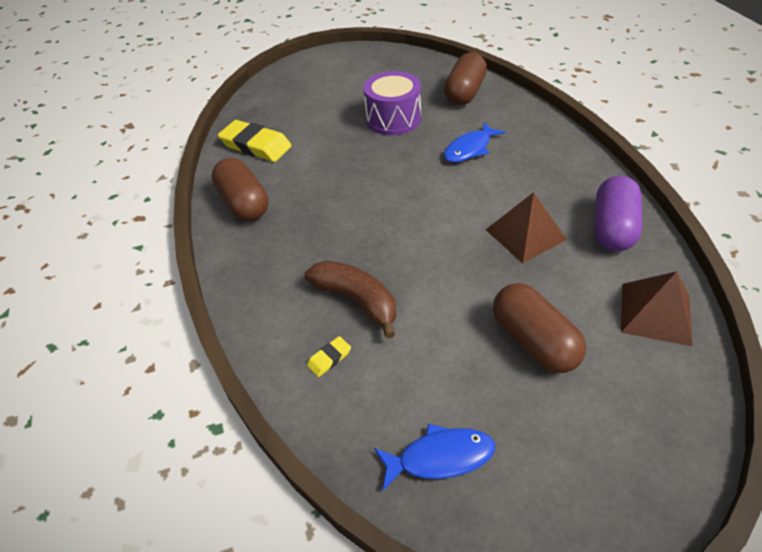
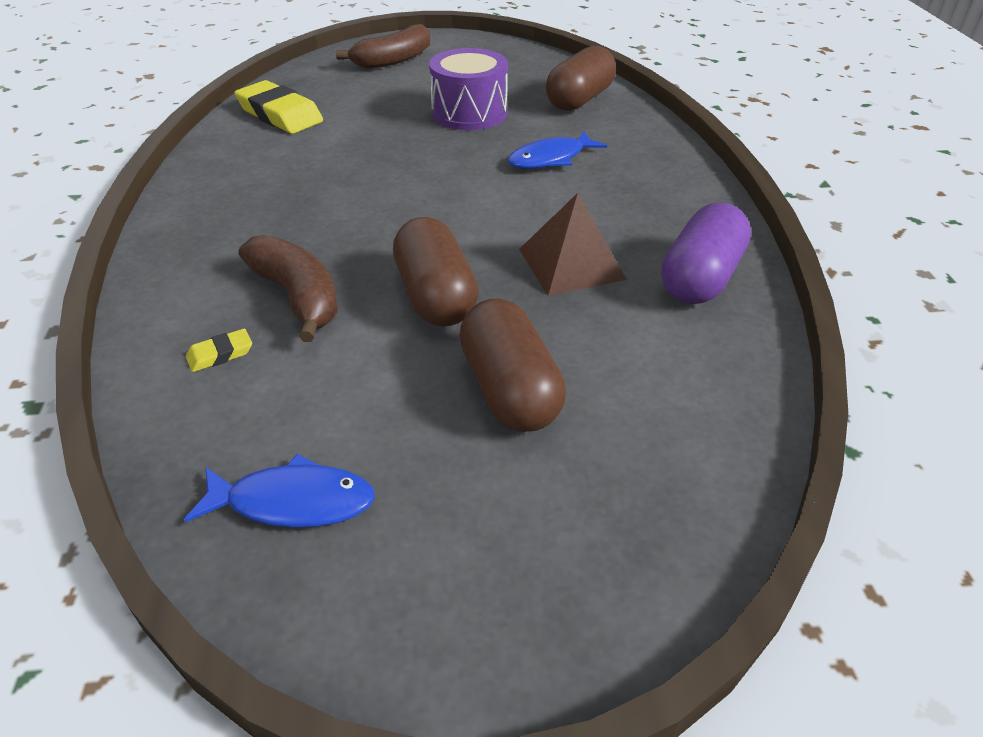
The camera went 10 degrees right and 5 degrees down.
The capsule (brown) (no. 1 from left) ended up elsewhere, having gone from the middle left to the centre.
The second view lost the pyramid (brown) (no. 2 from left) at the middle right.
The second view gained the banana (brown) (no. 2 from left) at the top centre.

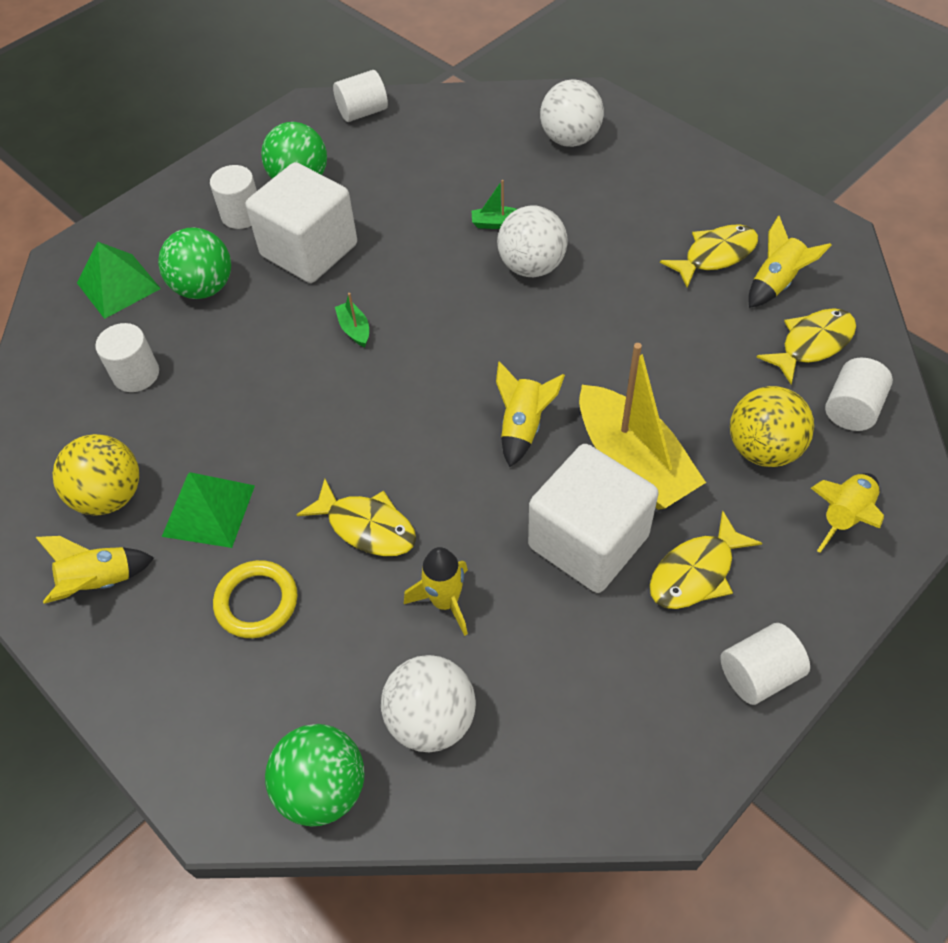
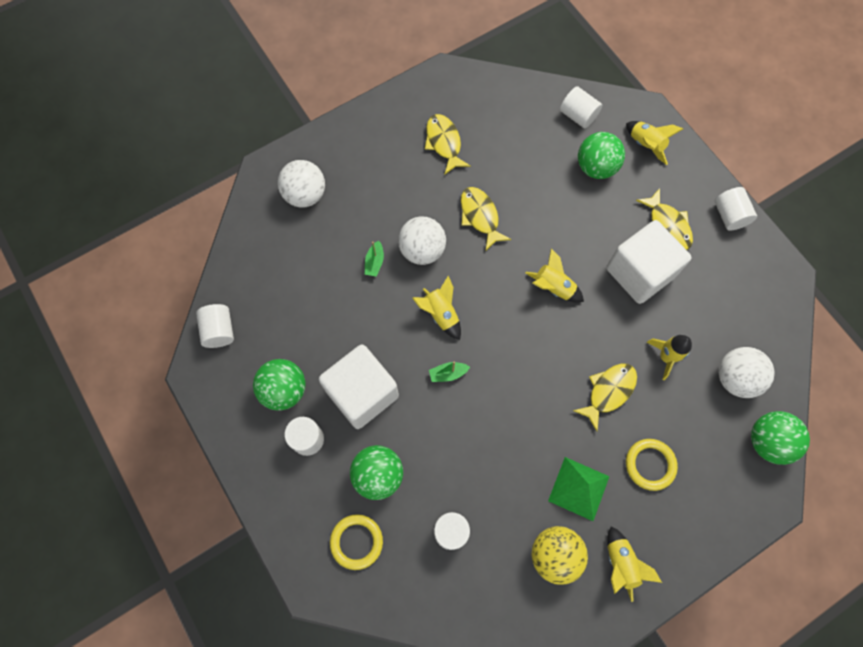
The camera went 80 degrees left and 15 degrees up.
Where the pyramid (green) (no. 1 from left) stood at the top left, the ring (yellow) (no. 1 from left) came to stand at the bottom centre.
The second view lost the boat (yellow) at the middle right.
What was the ball (yellow) (no. 2 from left) at the middle right turned into the ball (green) (no. 3 from left) at the top right.
The rocket (yellow) (no. 4 from left in the first image) ended up elsewhere, having gone from the top right to the centre.
The fish (yellow) (no. 4 from left in the first image) ended up elsewhere, having gone from the middle right to the centre.

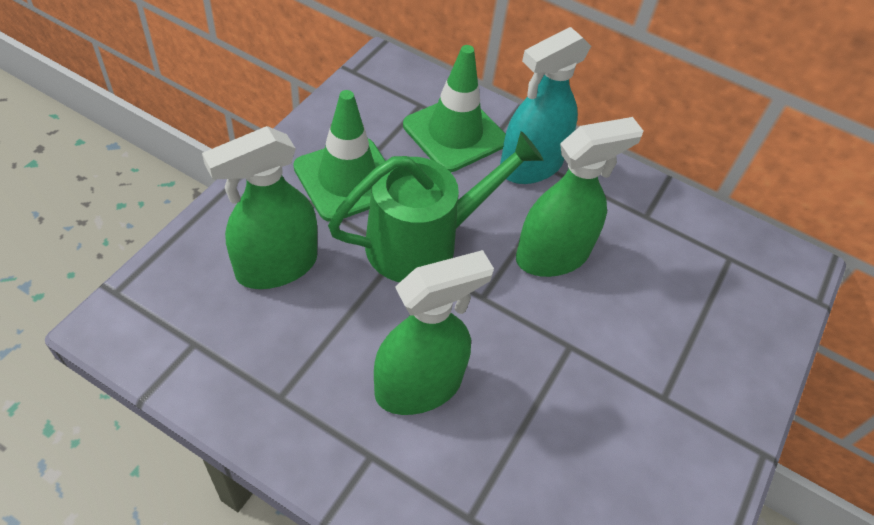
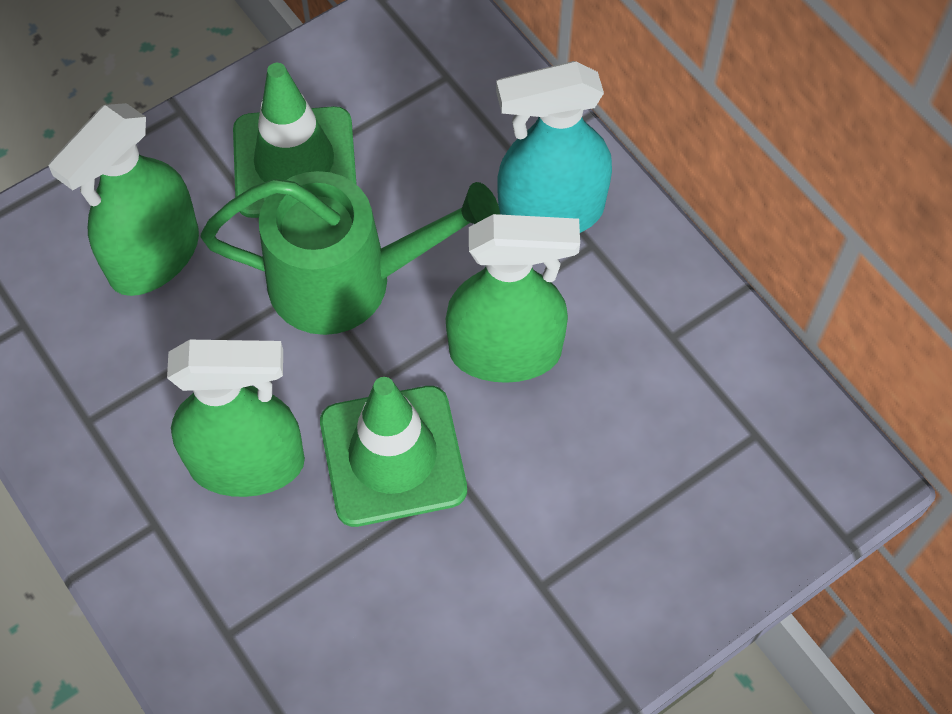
The camera went 30 degrees right and 10 degrees up.
The spray bottle (green) (no. 1 from left) at the middle left ended up facing another way, 45 degrees counterclockwise from before.
The traffic cone (green) (no. 2 from left) ended up elsewhere, having gone from the top centre to the centre.

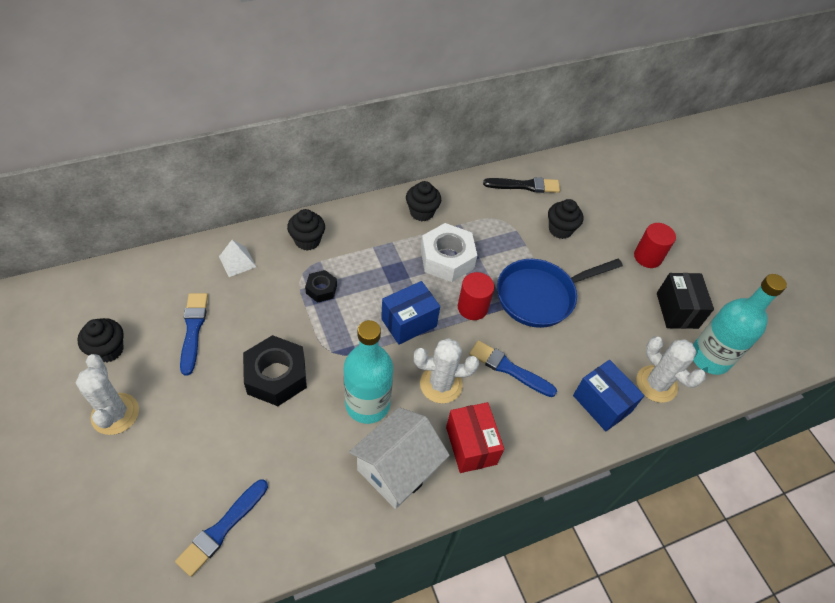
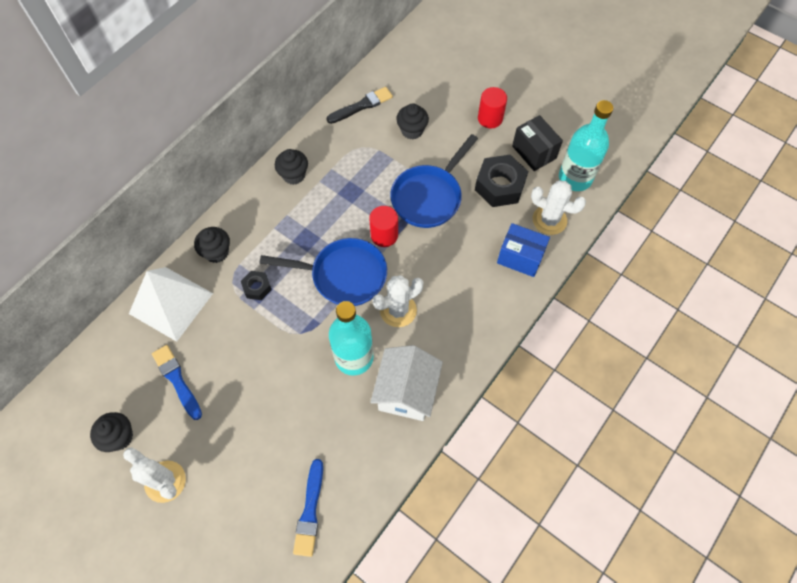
The camera went 25 degrees left and 10 degrees up.
The size of the pyramid (white) at the middle left changed by a factor of 2.20.
The nut (black) (no. 1 from left in the first image) ended up elsewhere, having gone from the middle left to the top centre.
Where the box (blue) (no. 1 from left) stood at the centre, the pan (blue) (no. 1 from left) came to stand at the centre.
The second view lost the nut (white) at the centre.
The second view lost the box (red) at the bottom centre.
The second view lost the brush (blue) (no. 3 from left) at the centre.

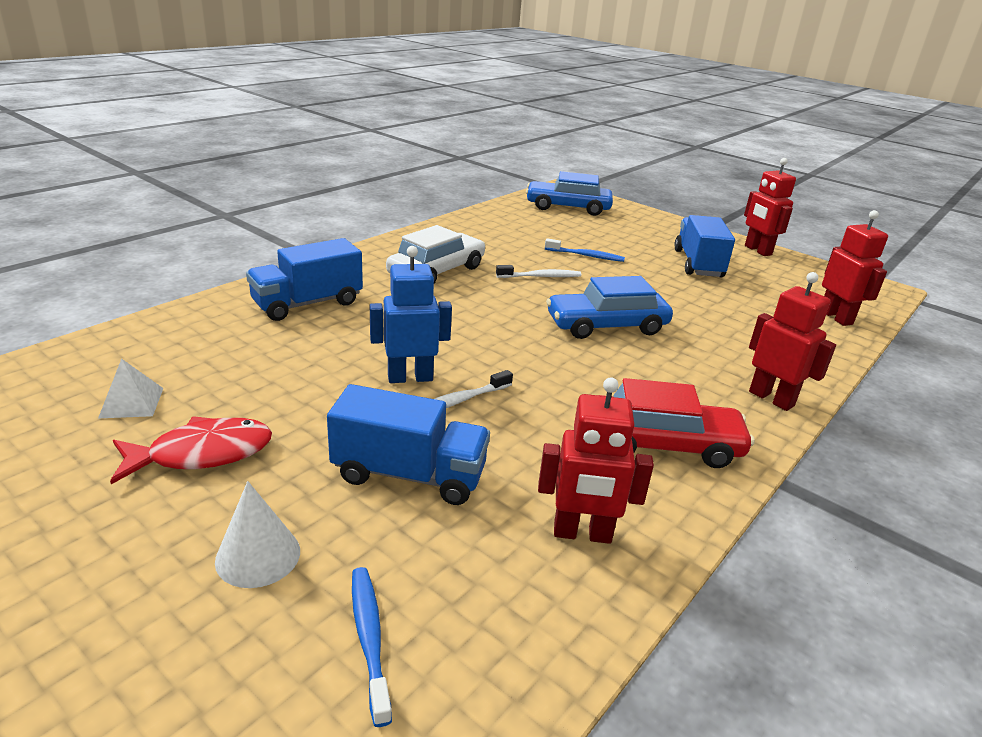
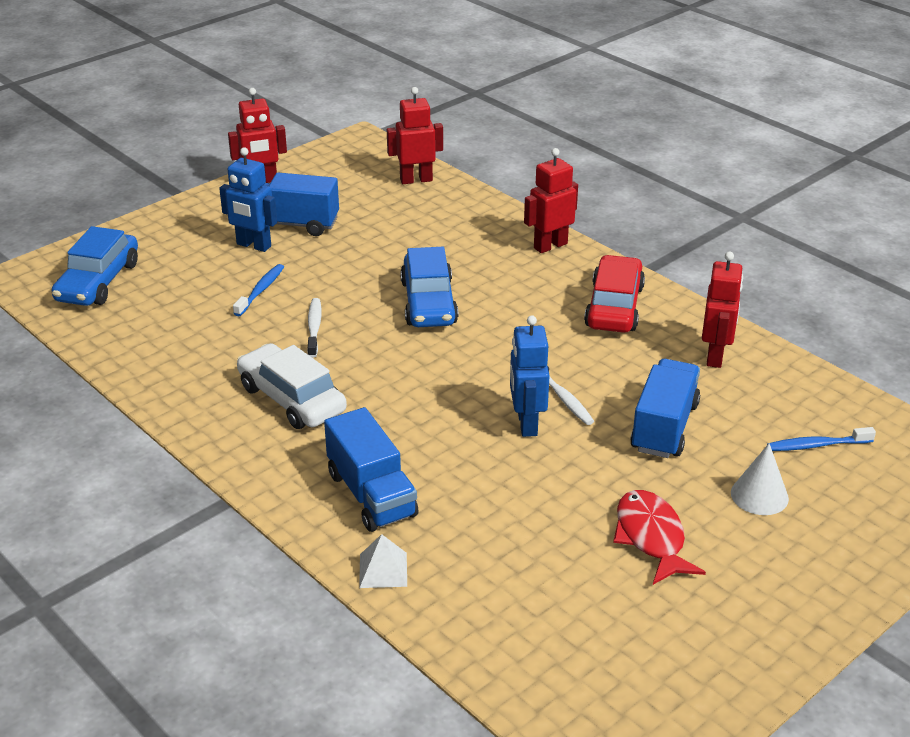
The camera went 80 degrees left and 5 degrees up.
The pyramid (white) ended up elsewhere, having gone from the middle left to the bottom centre.
The second view gained the robot (blue) (no. 1 from left) at the top left.

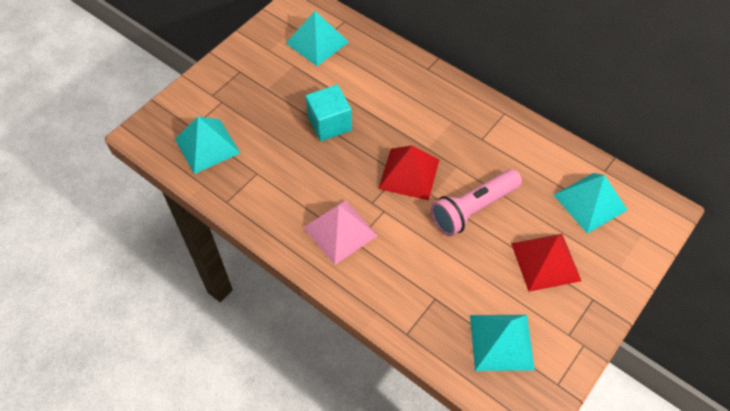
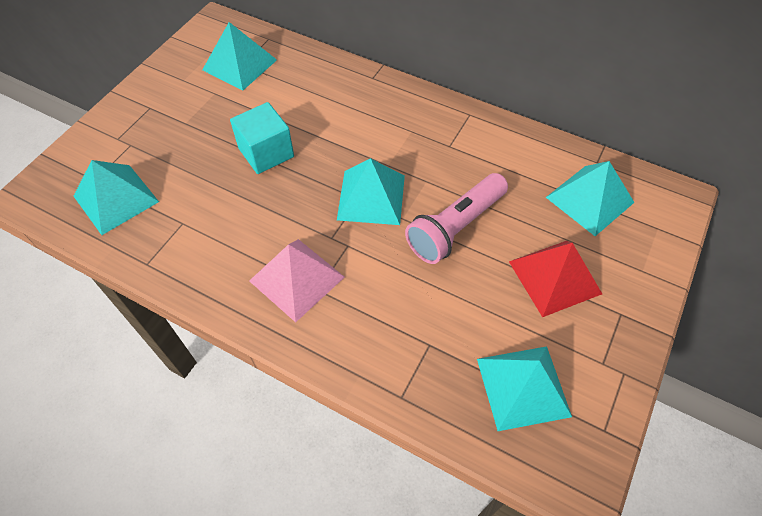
The camera went 10 degrees left and 0 degrees up.
What was the pyramid (red) (no. 1 from left) at the centre turned into the pyramid (turquoise) (no. 3 from left) at the centre.

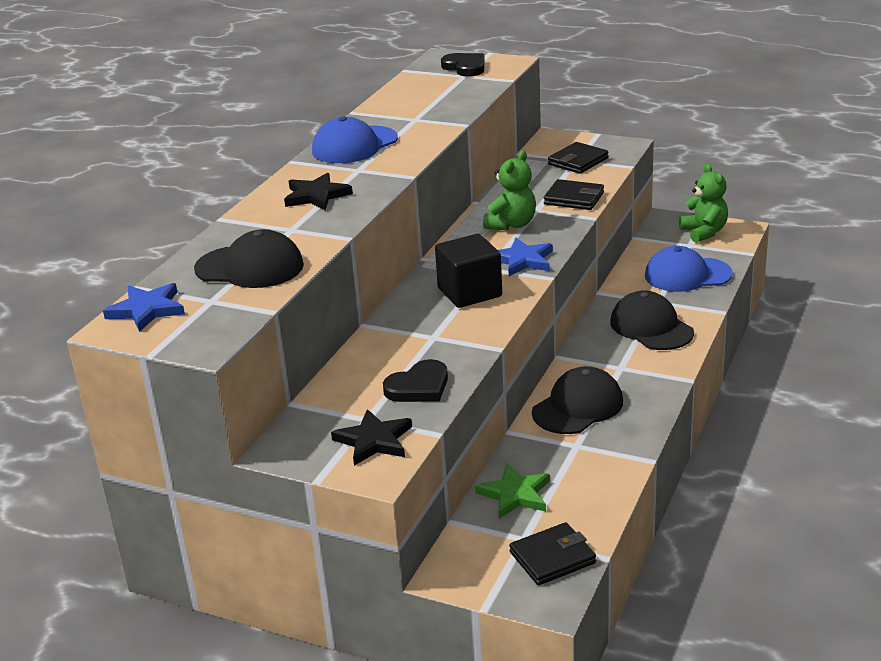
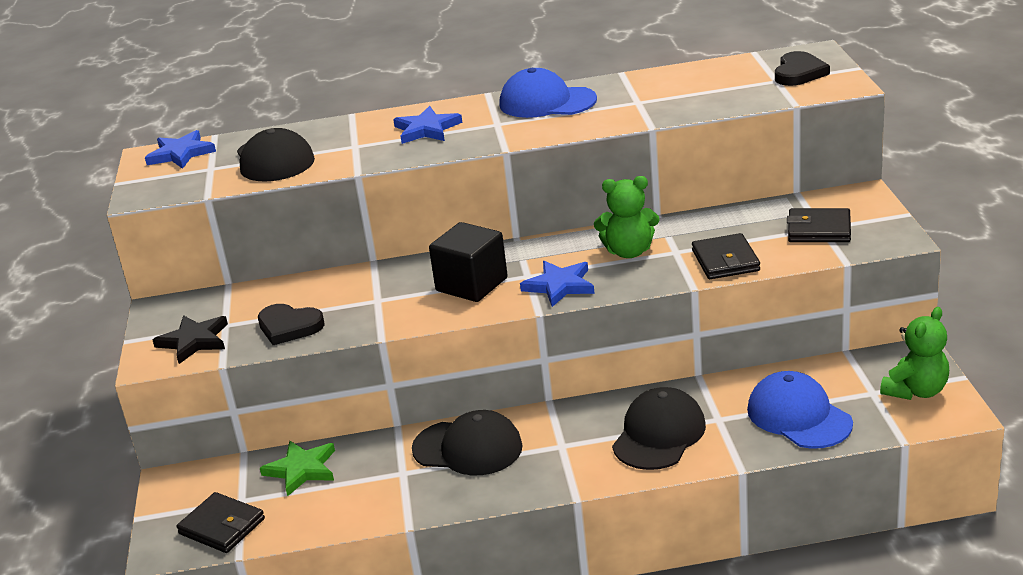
The camera went 60 degrees right and 0 degrees up.
What was the star (black) (no. 1 from left) at the top centre turned into the star (blue) (no. 2 from left) at the top centre.

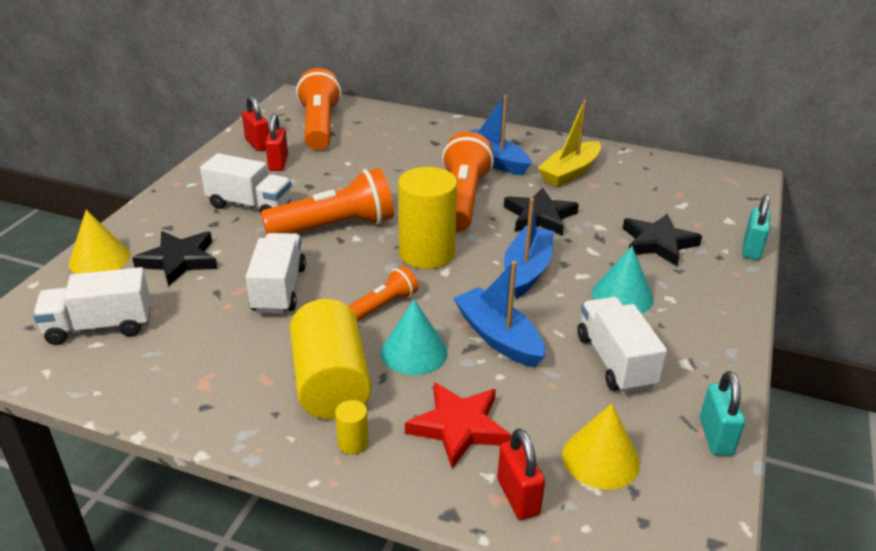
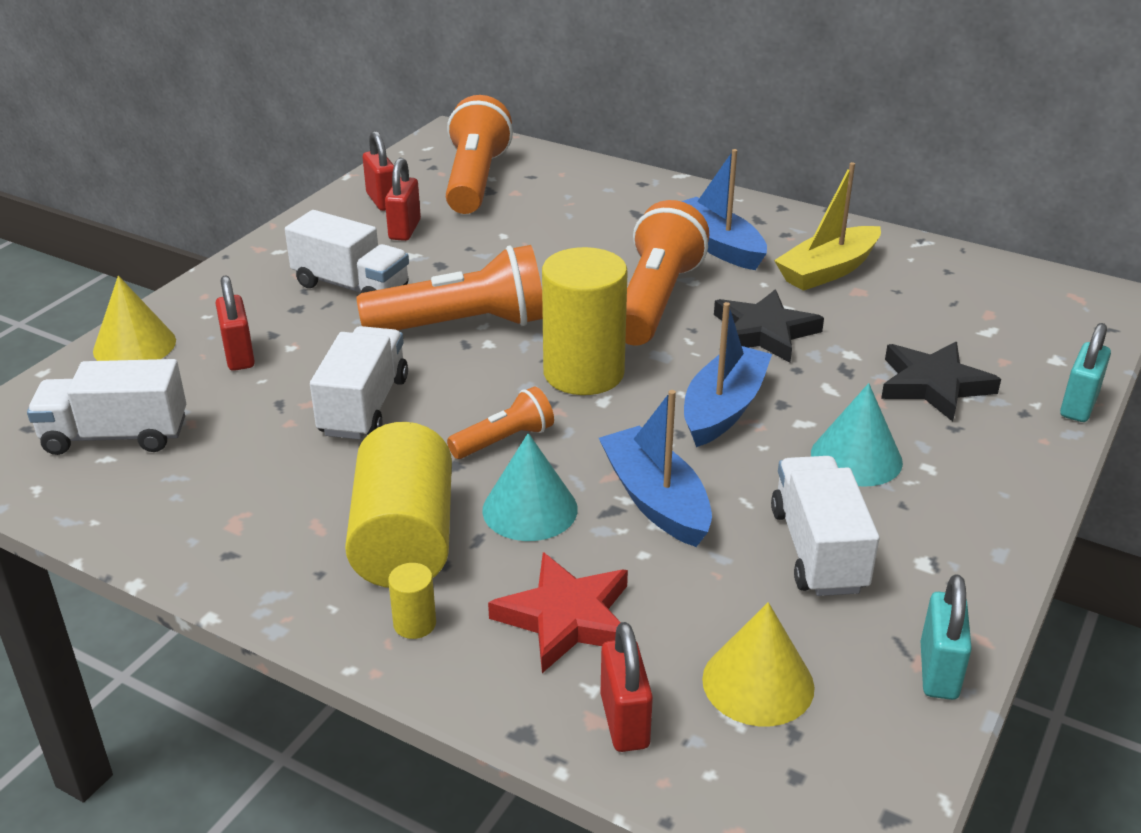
The camera went 10 degrees right and 0 degrees up.
Where the star (black) (no. 1 from left) stood at the middle left, the padlock (red) (no. 1 from left) came to stand at the middle left.

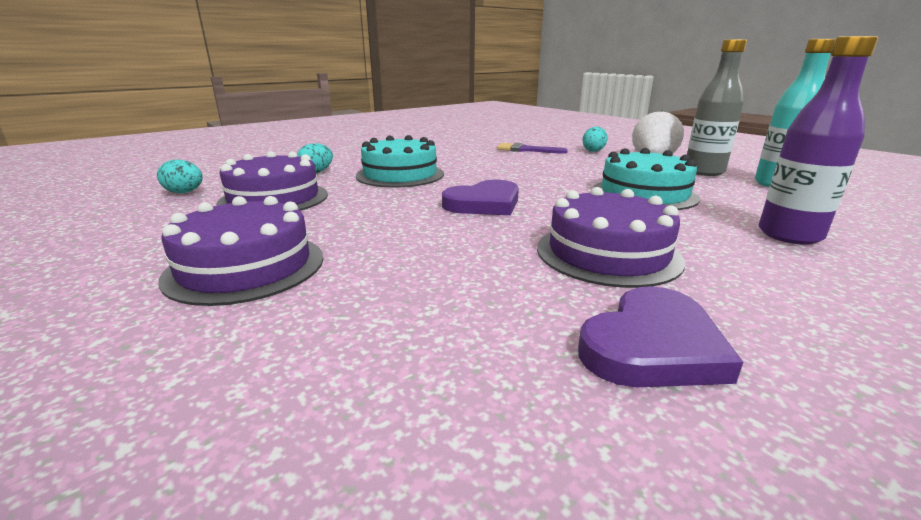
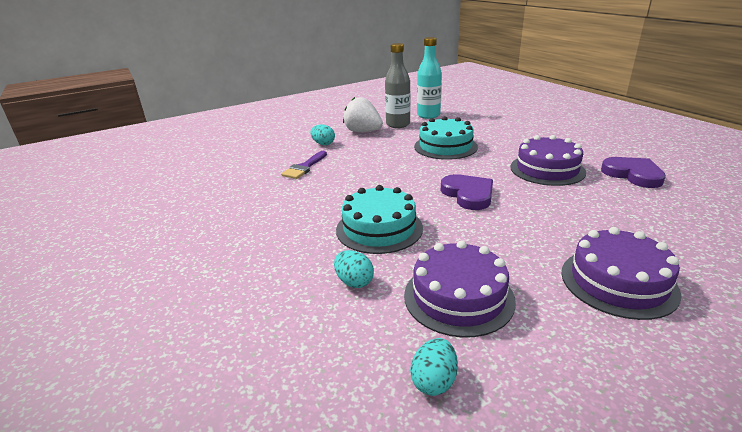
The camera went 80 degrees left and 5 degrees up.
The second view lost the bottle (purple) at the top right.

